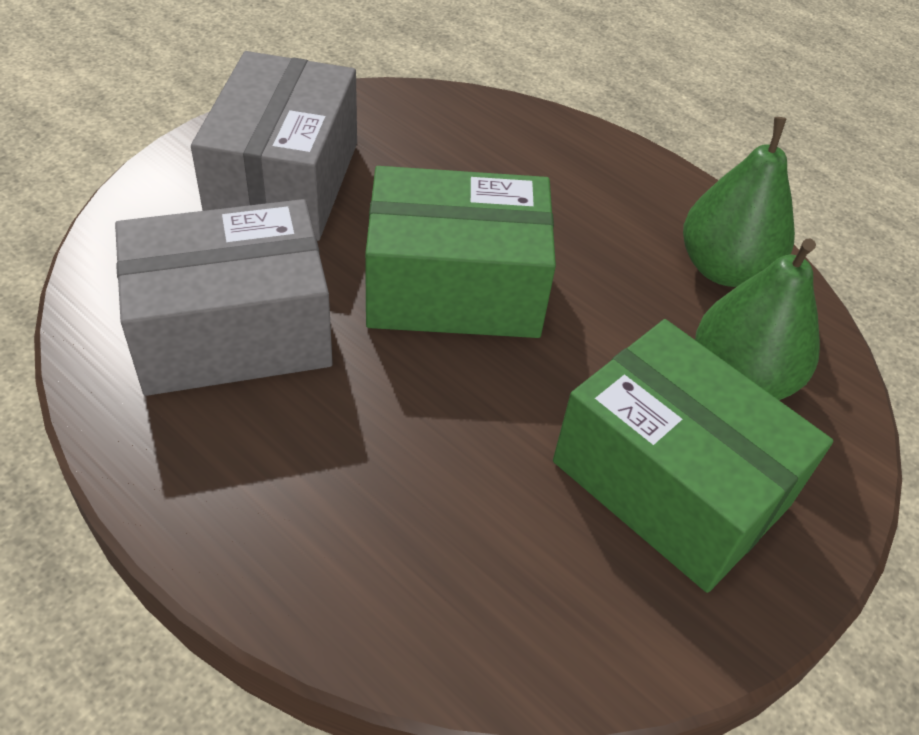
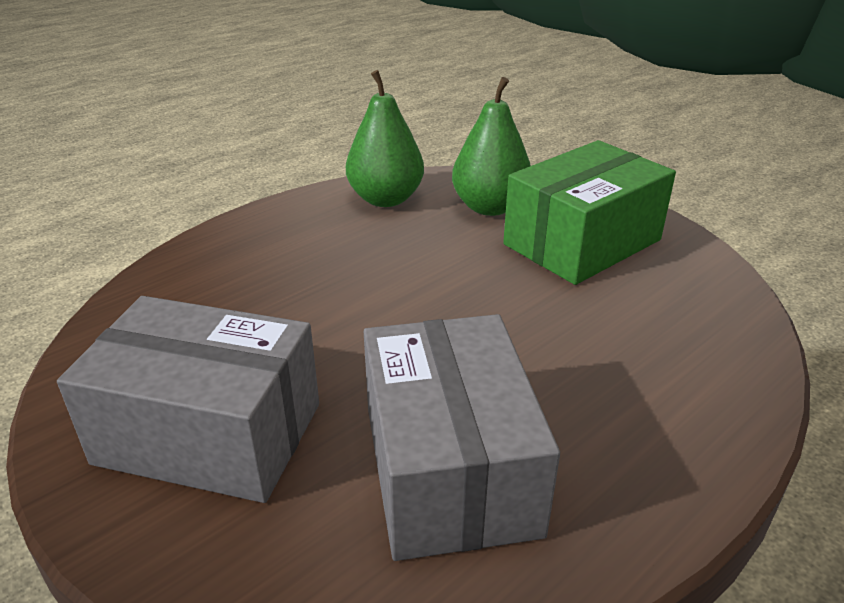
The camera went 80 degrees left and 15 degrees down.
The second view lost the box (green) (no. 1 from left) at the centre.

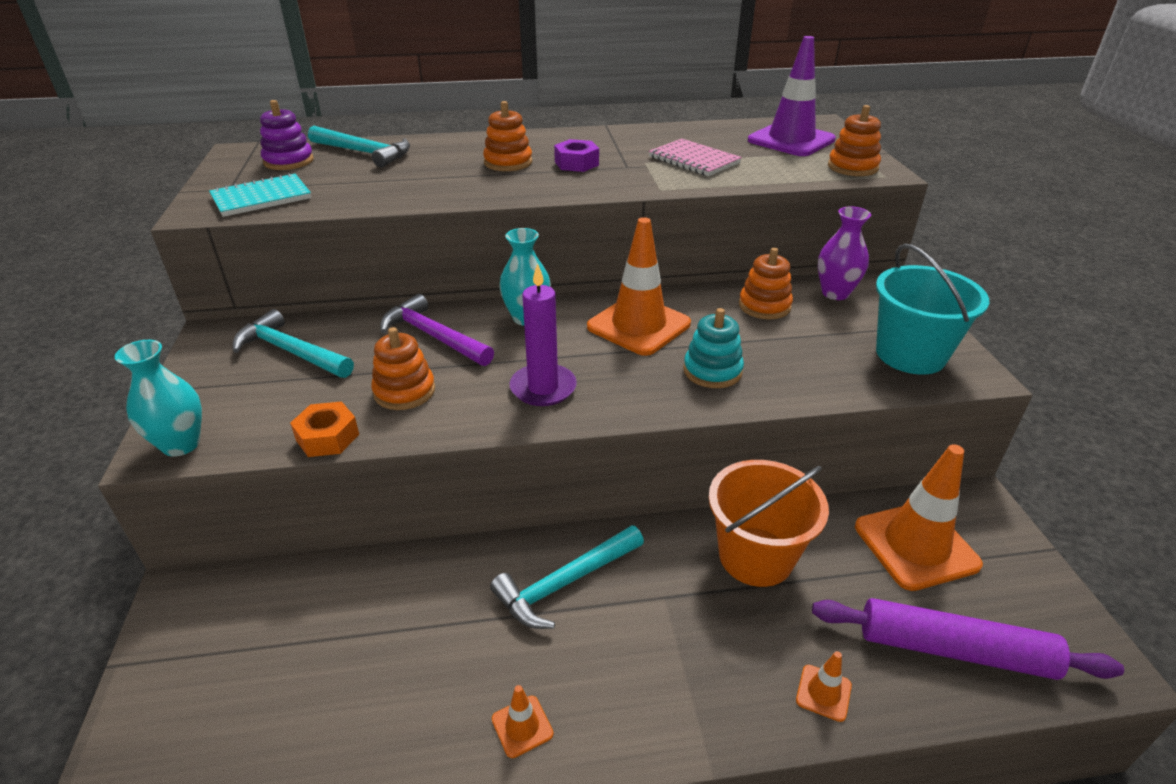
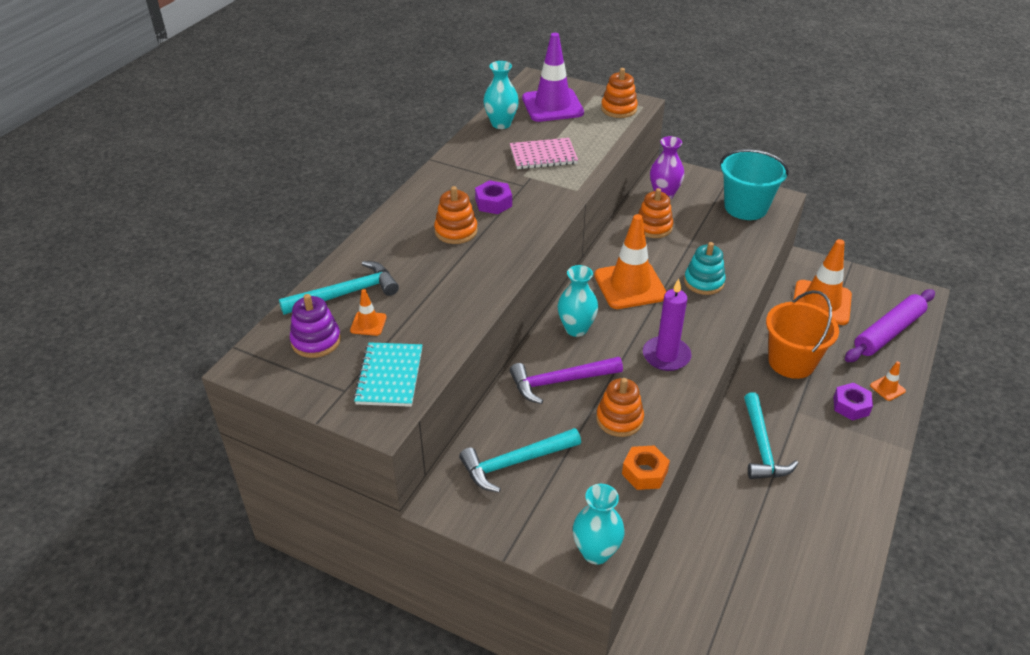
The camera went 55 degrees left and 5 degrees up.
The traffic cone (orange) (no. 1 from left) ended up elsewhere, having gone from the bottom centre to the centre.
The second view gained the vase (turquoise) (no. 1 from left) at the top centre.
The second view gained the nut (purple) (no. 2 from left) at the middle right.

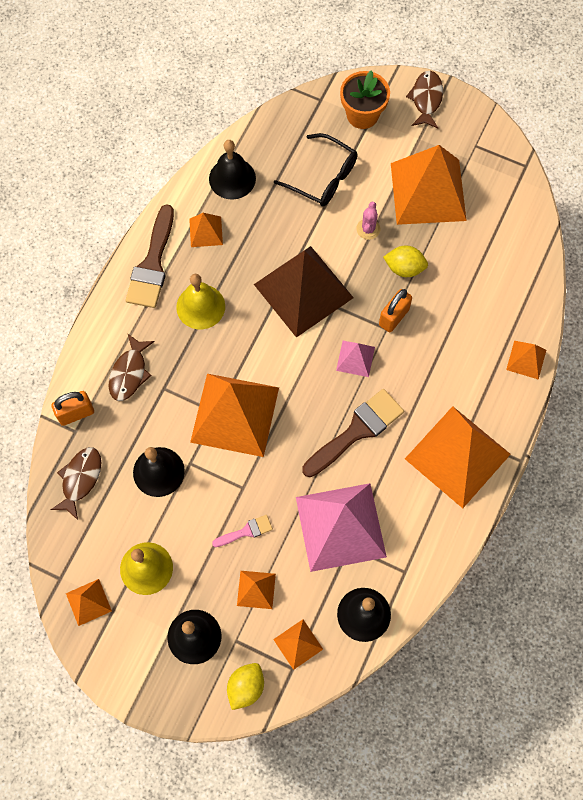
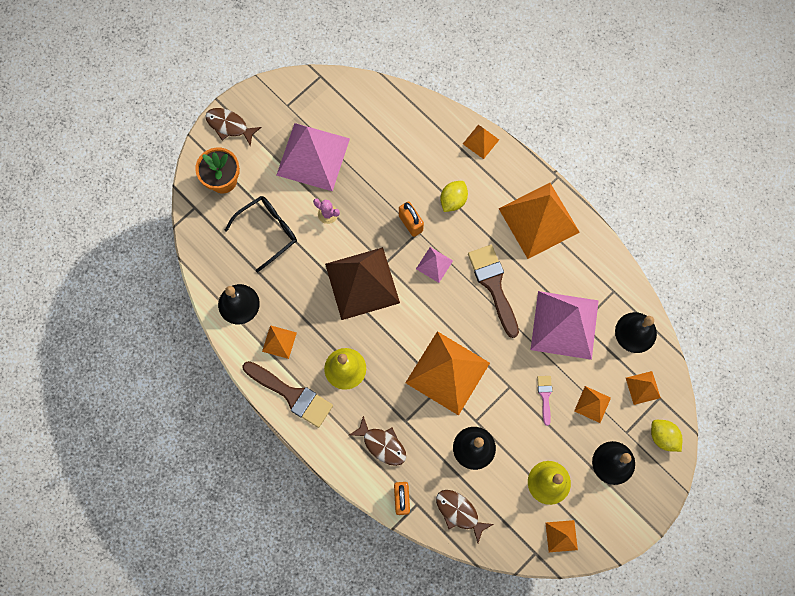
The camera went 70 degrees left and 5 degrees up.
The lemon (yellow) (no. 2 from left in the first image) ended up elsewhere, having gone from the top right to the top centre.
What was the pyramid (orange) (no. 6 from left) at the top right turned into the pyramid (pink) (no. 1 from left) at the top centre.

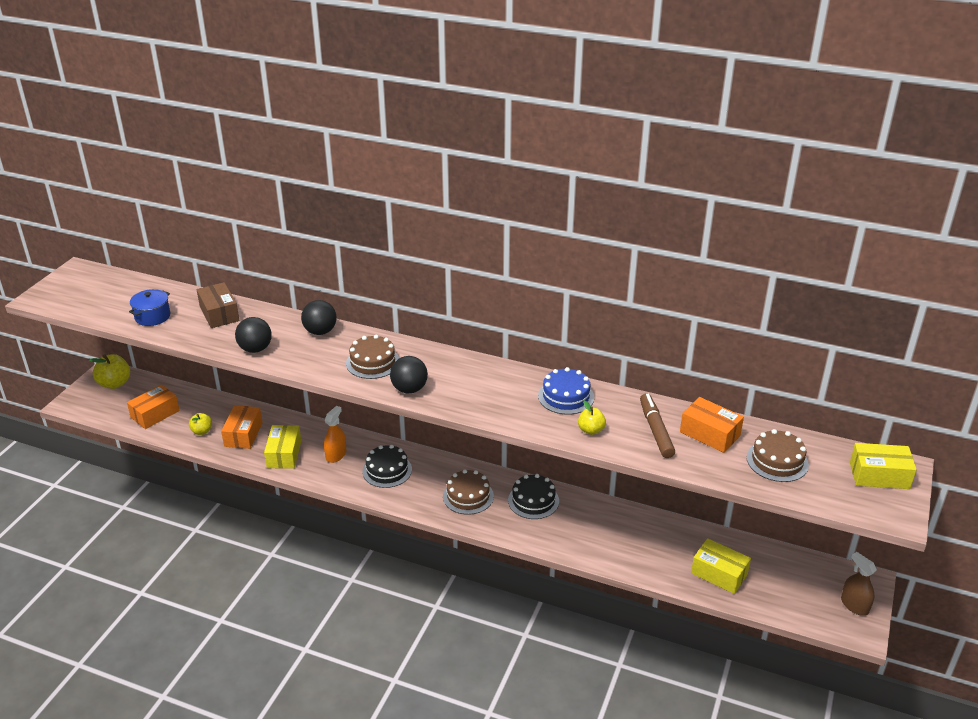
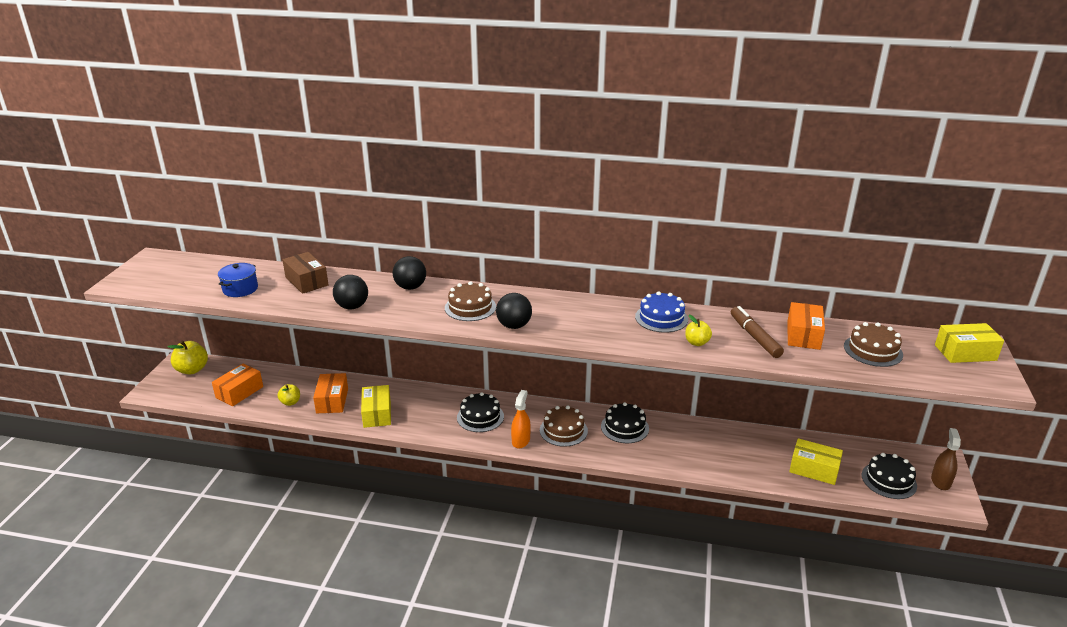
The camera went 10 degrees left and 5 degrees down.
The spray bottle (orange) ended up elsewhere, having gone from the centre to the bottom centre.
The box (orange) (no. 3 from left) at the middle right ended up facing another way, 75 degrees clockwise from before.
The spray bottle (brown) at the bottom right ended up facing another way, 60 degrees clockwise from before.
The second view gained the cake (black) (no. 3 from left) at the bottom right.

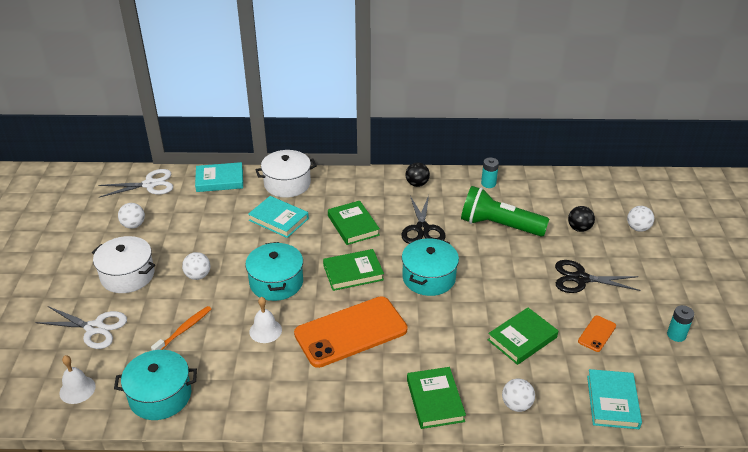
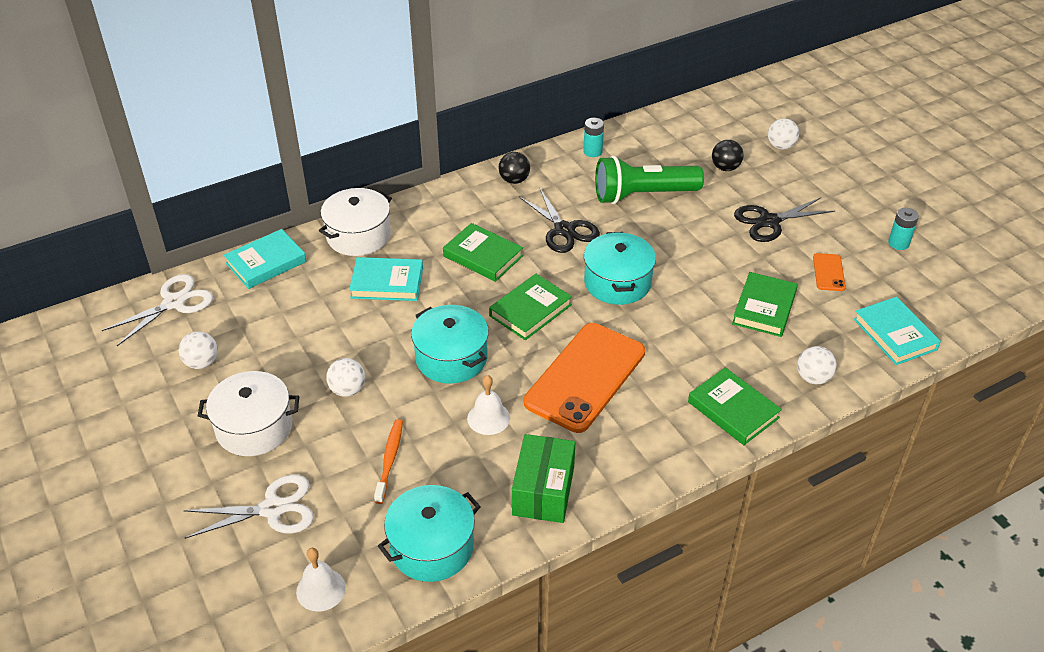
The camera went 30 degrees left and 5 degrees up.
The second view gained the box (green) at the bottom centre.

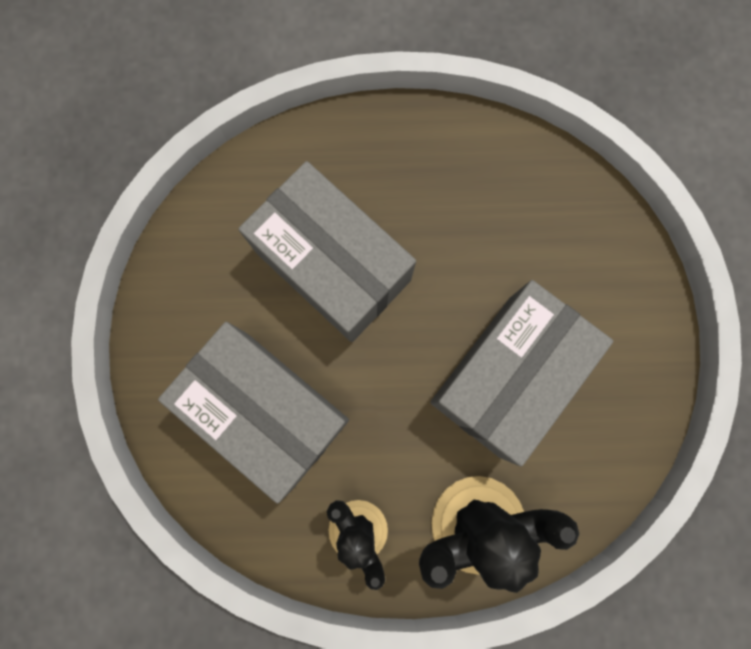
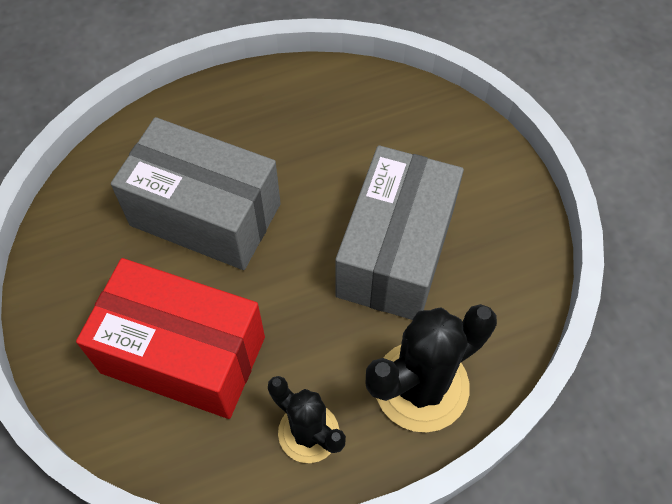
The camera went 20 degrees left and 20 degrees down.
What was the box (grey) (no. 1 from left) at the centre turned into the box (red) at the bottom left.

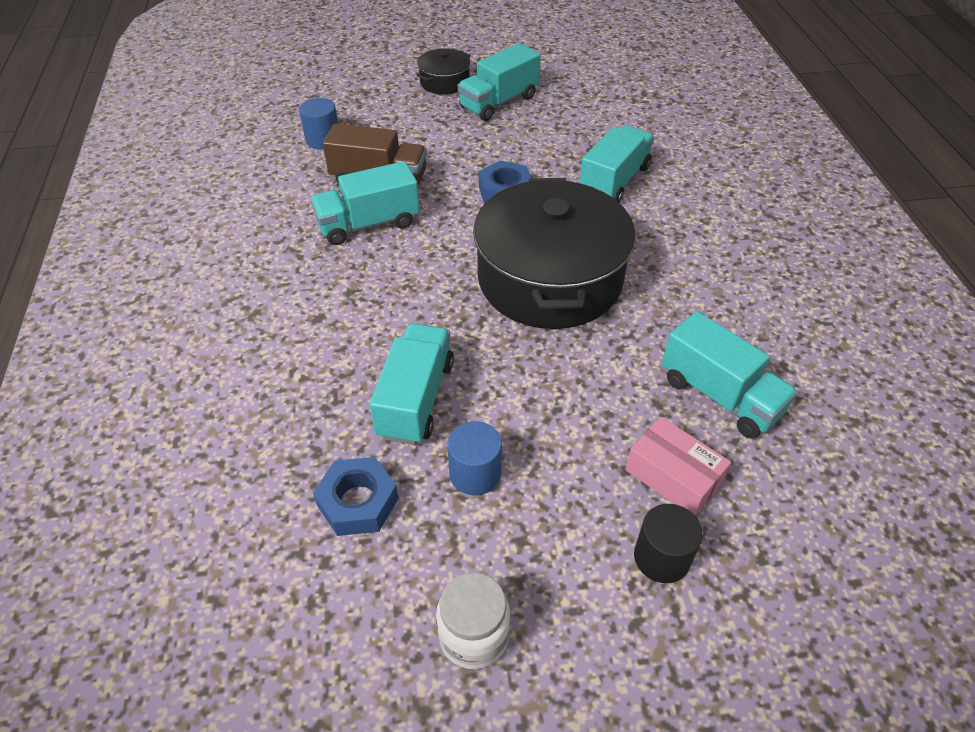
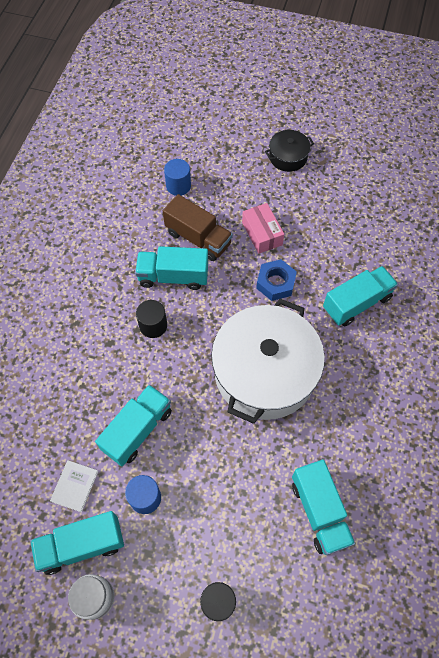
The camera went 25 degrees right and 15 degrees up.
Where the nut (blue) (no. 1 from left) stood at the bottom centre, the book (white) came to stand at the bottom left.
The truck (turquoise) (no. 3 from left in the first image) ended up elsewhere, having gone from the top centre to the bottom left.
What was the pot (black) (no. 2 from left) at the centre turned into the pot (white) at the centre.
The box (pink) ended up elsewhere, having gone from the middle right to the centre.
The second view gained the cylinder (black) (no. 1 from left) at the centre.

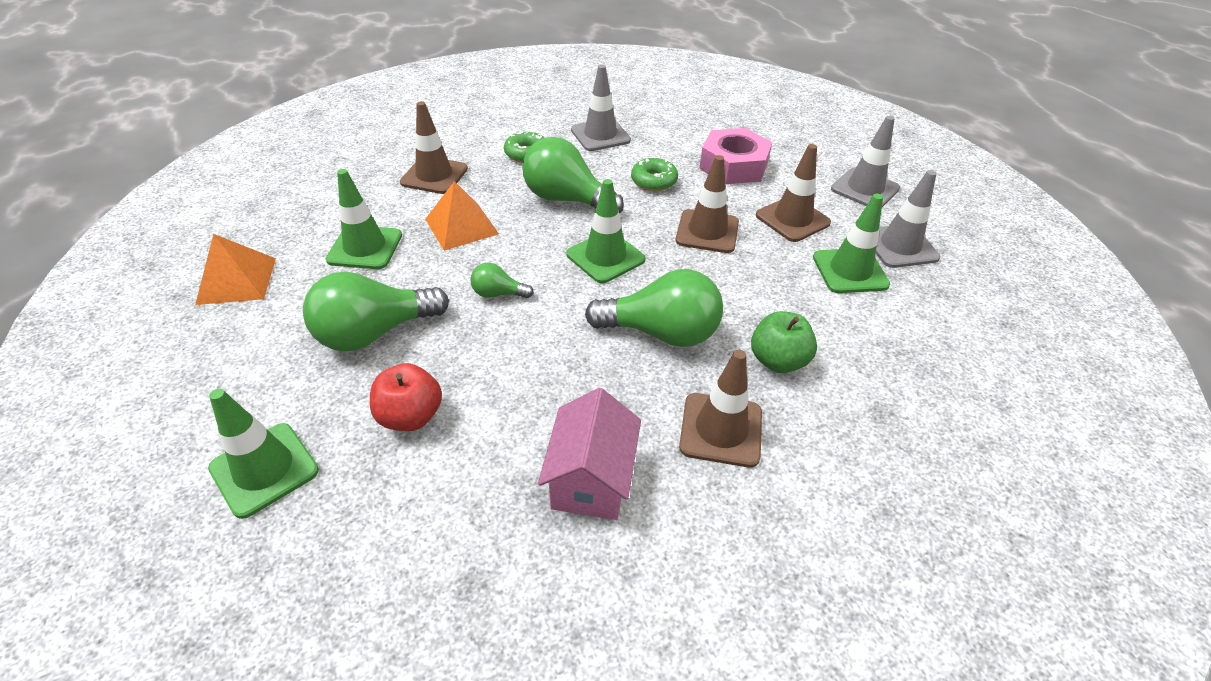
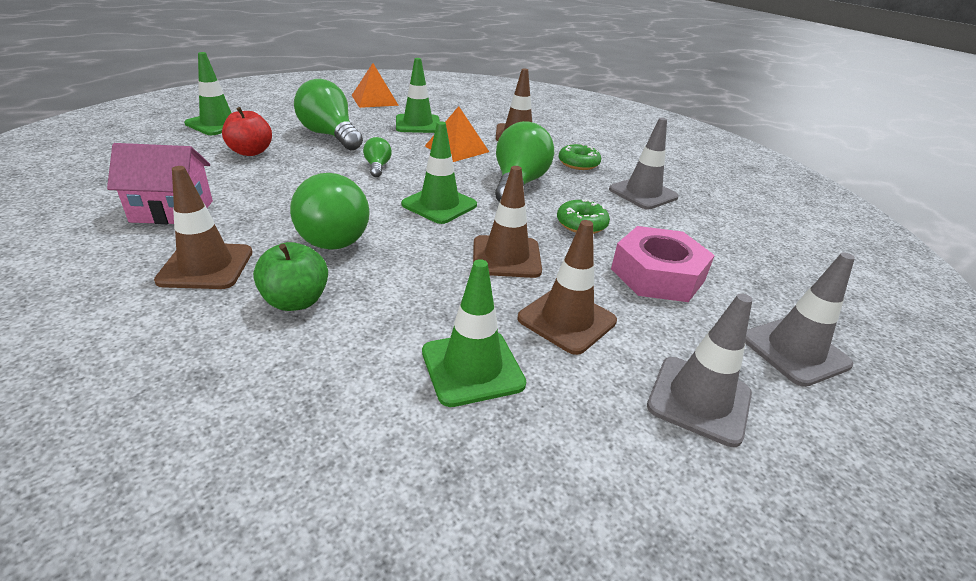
The camera went 75 degrees right and 10 degrees down.
The traffic cone (grey) (no. 3 from left) ended up elsewhere, having gone from the top right to the middle right.

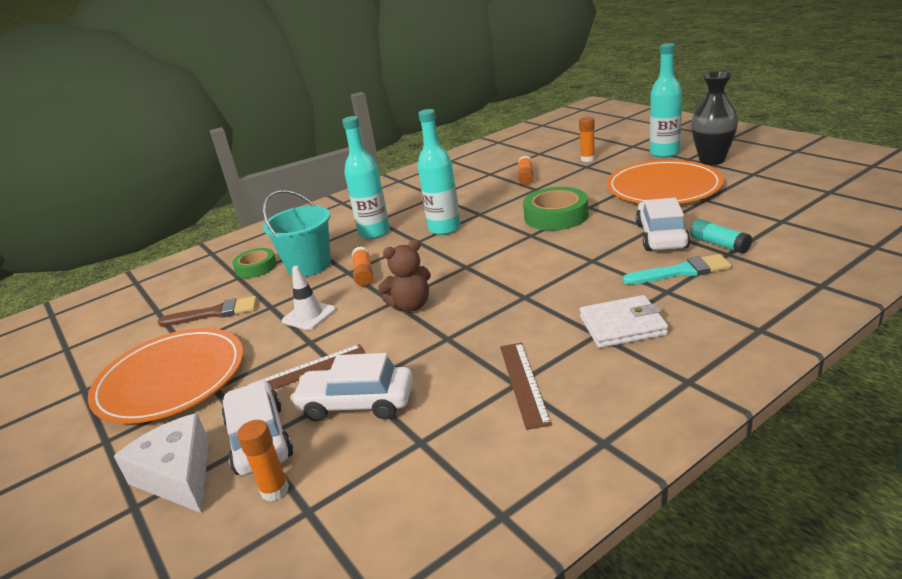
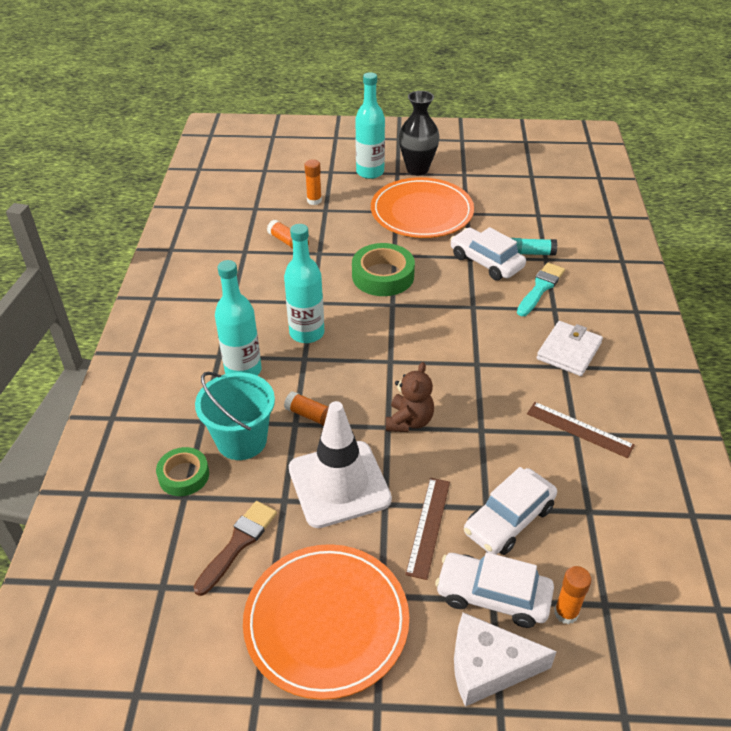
The camera went 55 degrees left and 15 degrees up.
The size of the traffic cone (white) at the centre changed by a factor of 1.96.

